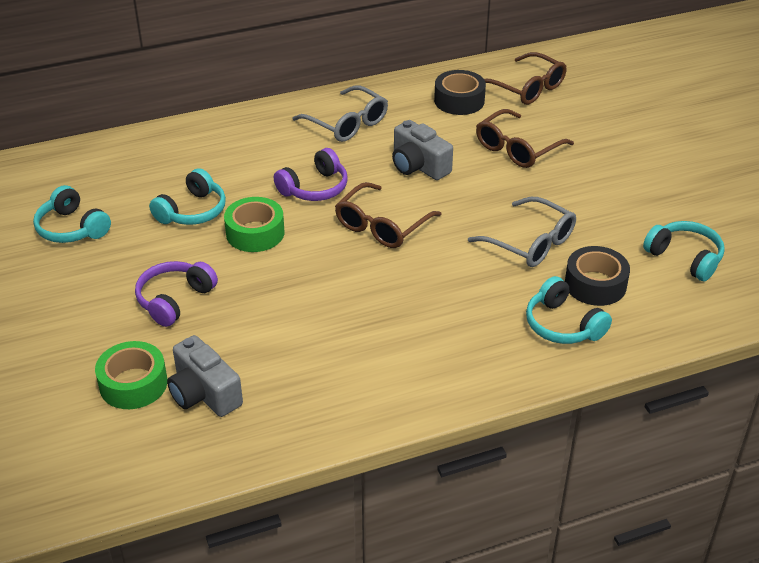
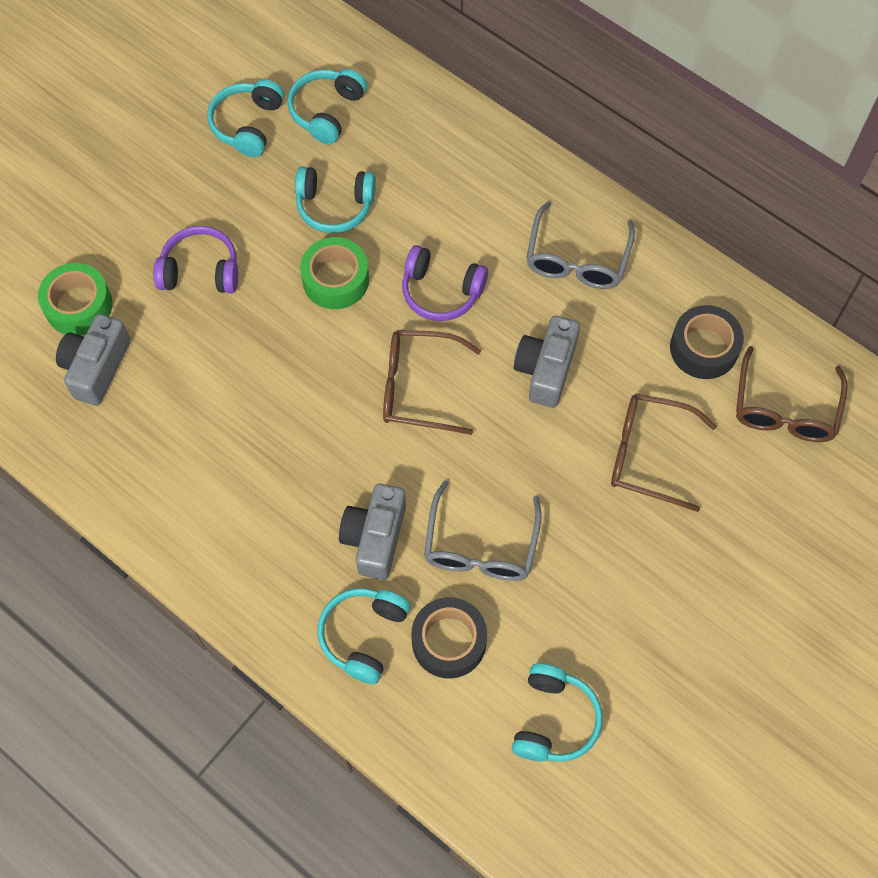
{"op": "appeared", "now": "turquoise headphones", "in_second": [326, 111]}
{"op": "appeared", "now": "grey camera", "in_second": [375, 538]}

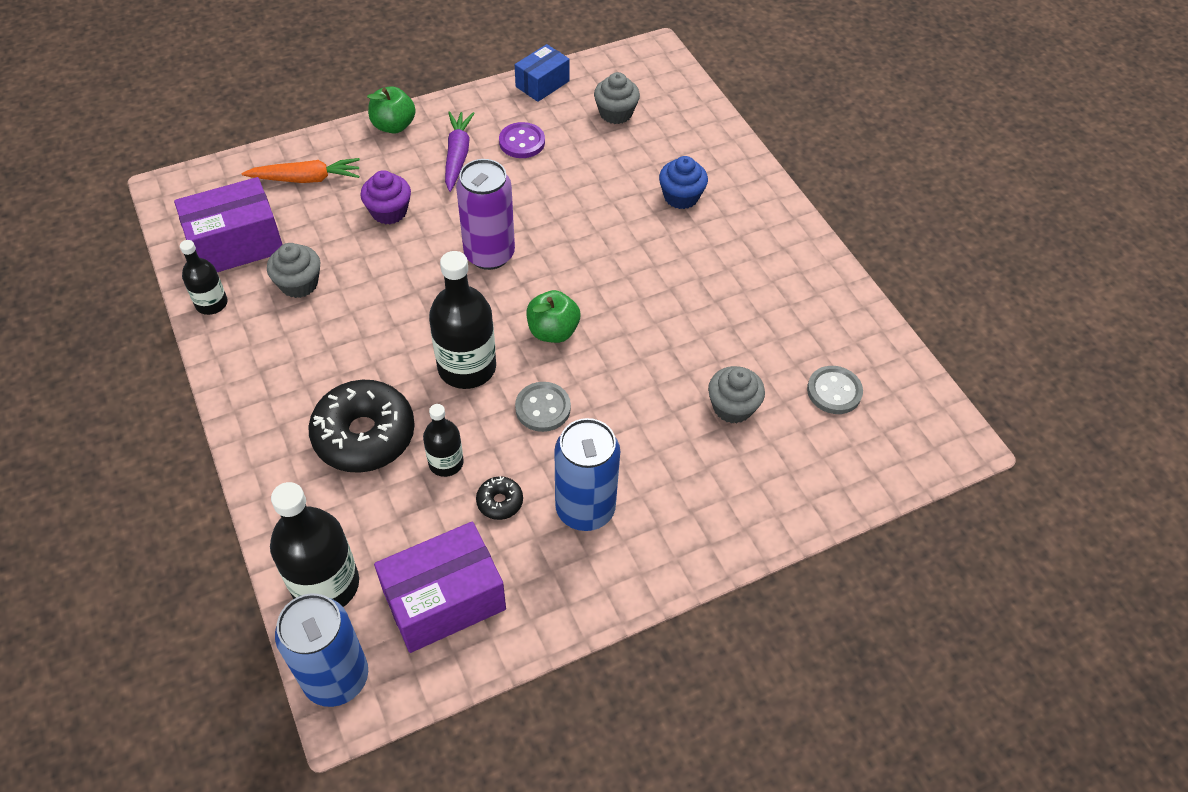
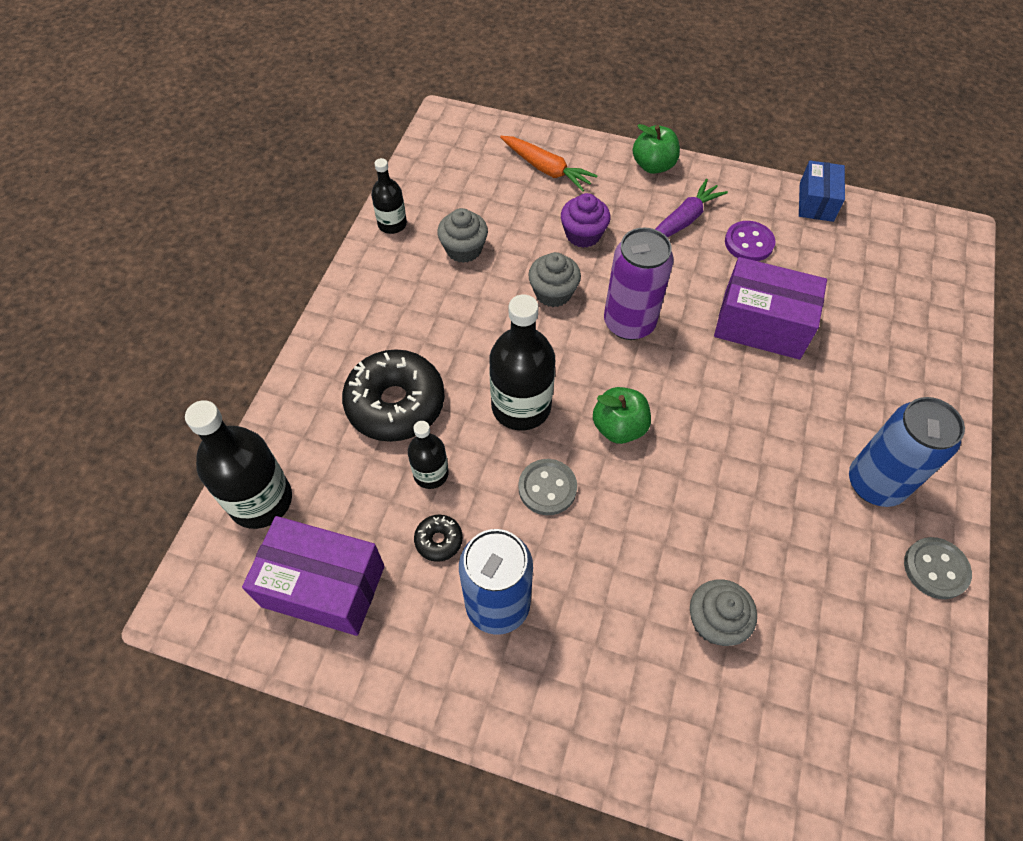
{"op": "relocated", "was": "grey cupcake", "in_first": [615, 113], "in_second": [553, 293]}
{"op": "relocated", "was": "purple box", "in_first": [236, 244], "in_second": [761, 324]}
{"op": "spun", "was": "blue box", "in_first": [542, 84], "in_second": [816, 202], "clockwise": -75}
{"op": "relocated", "was": "blue can", "in_first": [336, 677], "in_second": [875, 483]}
{"op": "relocated", "was": "grey button", "in_first": [834, 391], "in_second": [935, 569]}
{"op": "missing", "was": "blue cupcake", "in_first": [681, 197]}

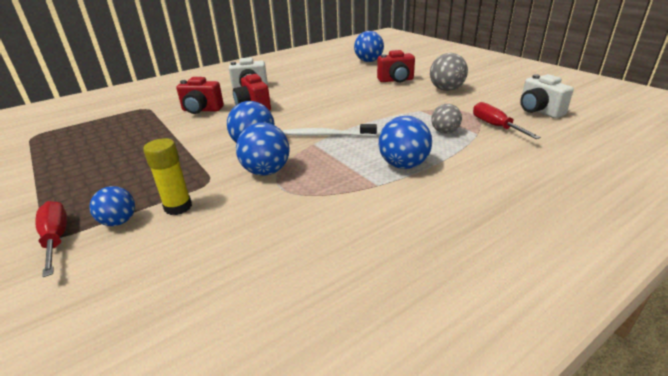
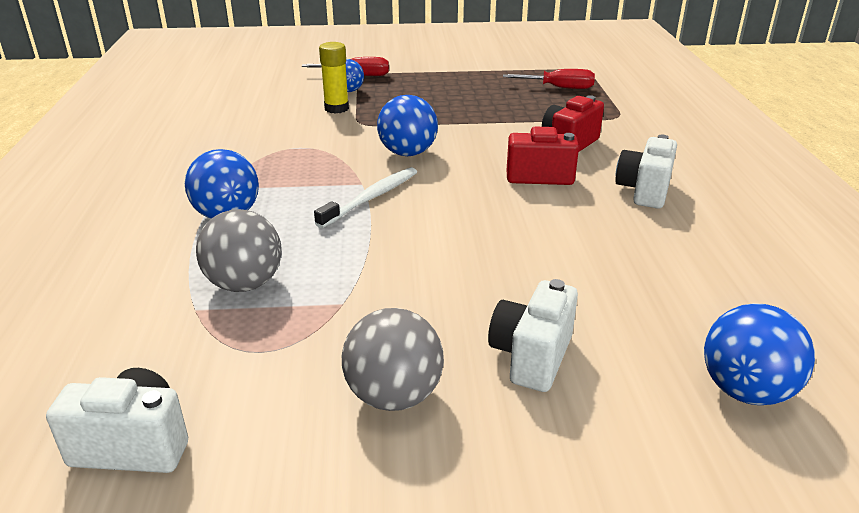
{"op": "size", "was": "grey ball", "in_first": [444, 132], "in_second": [245, 284], "ratio": 1.54}
{"op": "colour", "was": "red camera", "now": "white camera", "in_first": [396, 80], "in_second": [531, 357]}
{"op": "relocated", "was": "red screwdriver", "in_first": [495, 126], "in_second": [559, 88]}
{"op": "missing", "was": "blue ball", "in_first": [266, 171]}

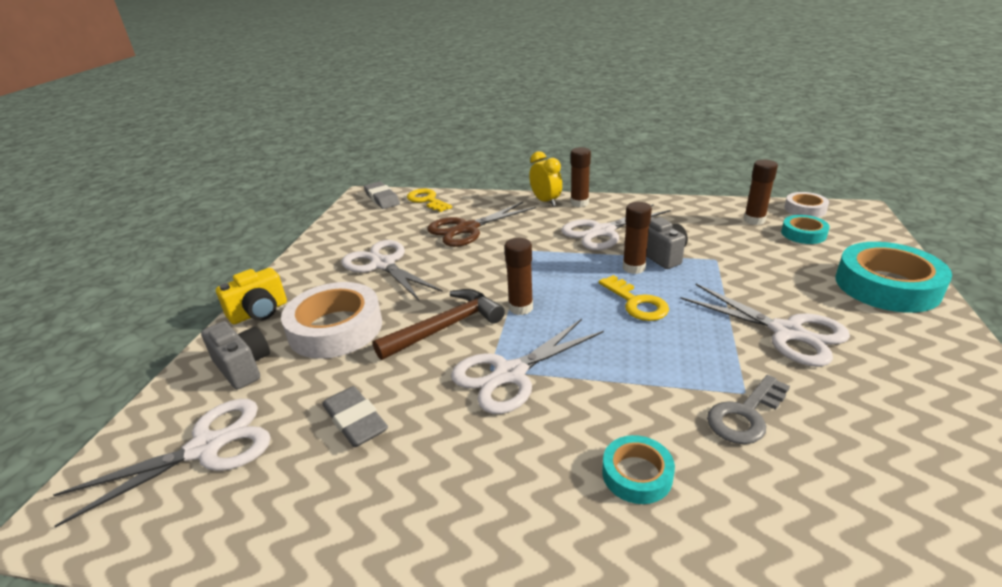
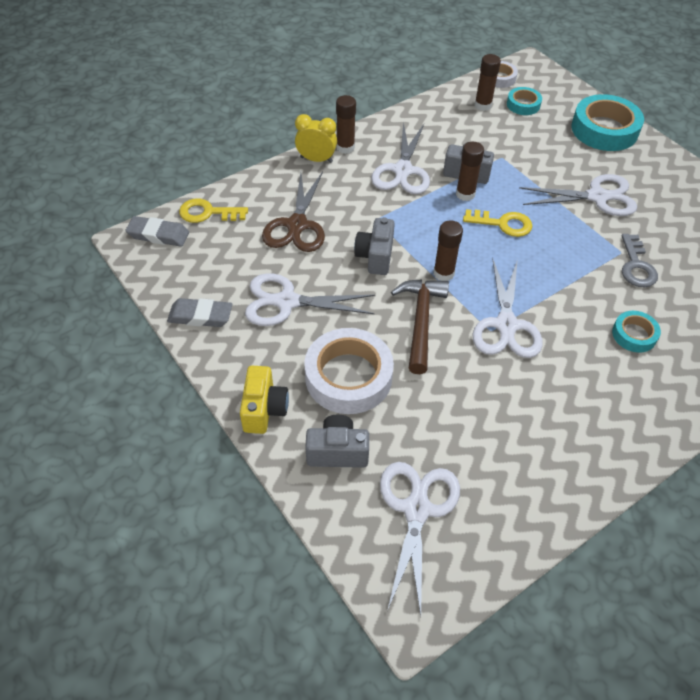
{"op": "relocated", "was": "grey eraser", "in_first": [355, 421], "in_second": [200, 316]}
{"op": "appeared", "now": "grey camera", "in_second": [375, 256]}

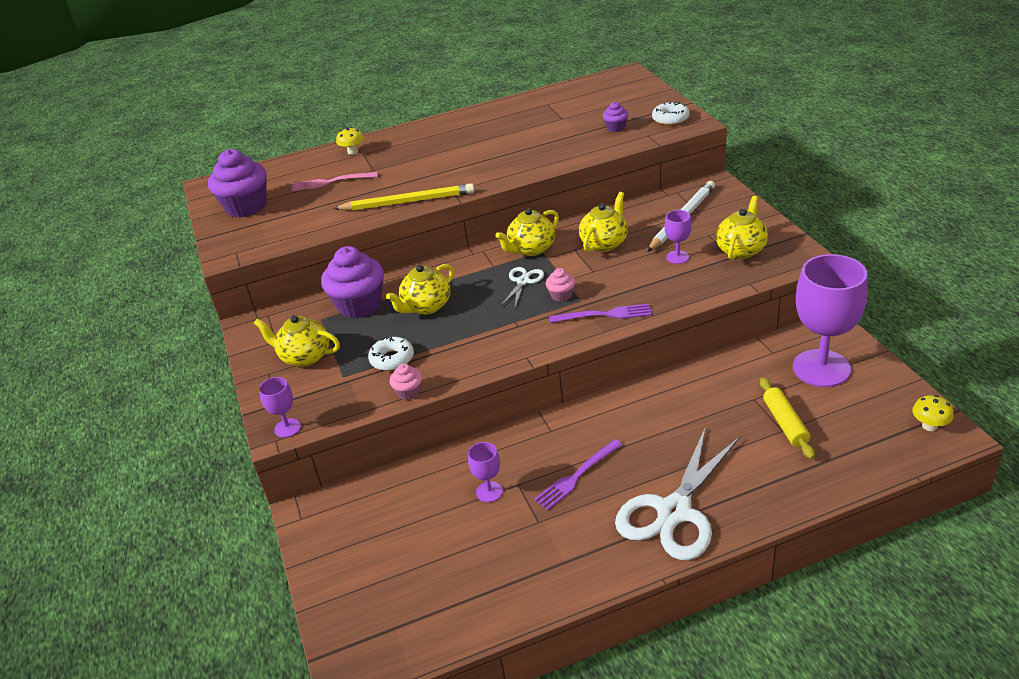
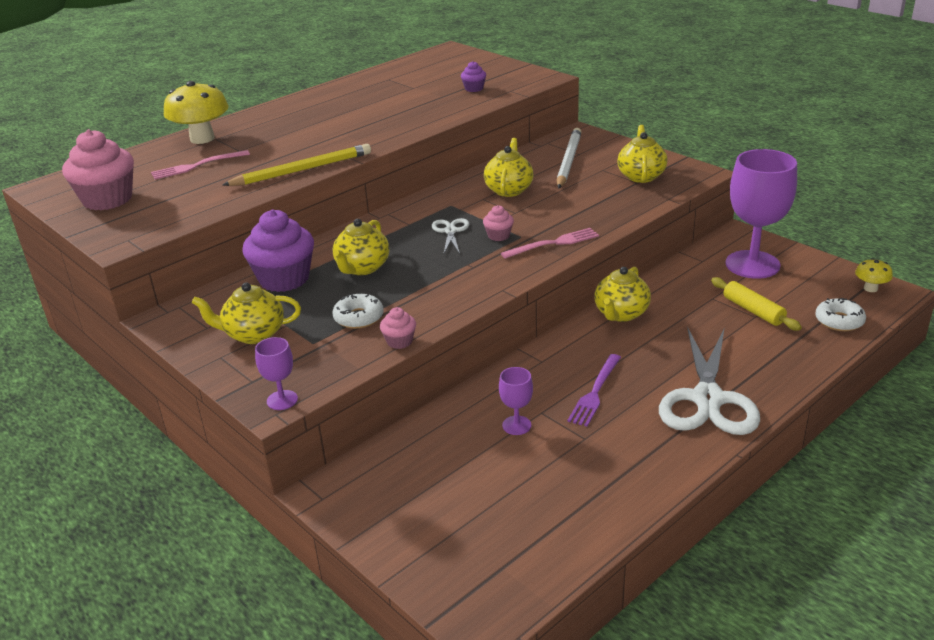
{"op": "colour", "was": "purple cupcake", "now": "pink cupcake", "in_first": [246, 206], "in_second": [107, 199]}
{"op": "size", "was": "yellow mushroom", "in_first": [353, 152], "in_second": [202, 139], "ratio": 2.02}
{"op": "colour", "was": "purple fork", "now": "pink fork", "in_first": [605, 314], "in_second": [554, 243]}
{"op": "relocated", "was": "yellow teapot", "in_first": [531, 249], "in_second": [621, 314]}
{"op": "relocated", "was": "white donut", "in_first": [670, 119], "in_second": [839, 321]}
{"op": "missing", "was": "purple goblet", "in_first": [677, 257]}

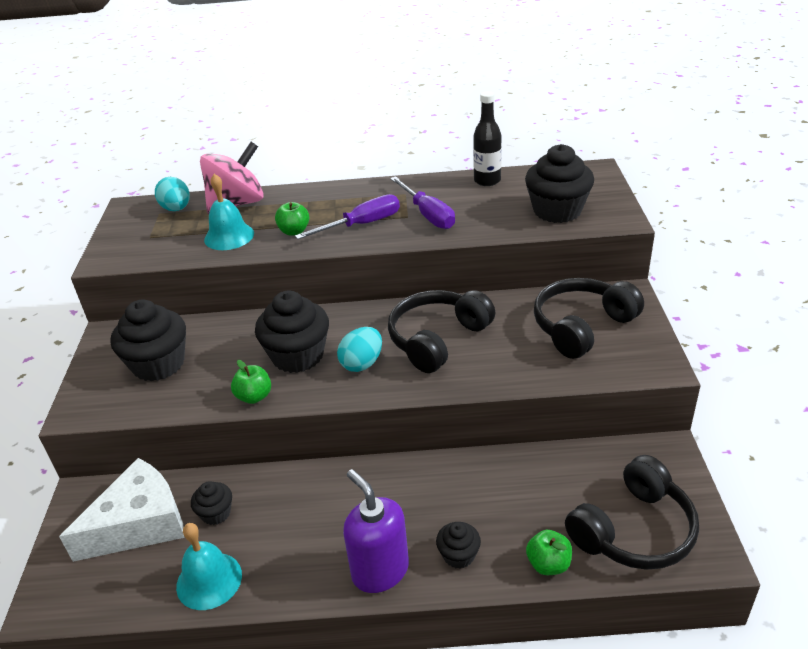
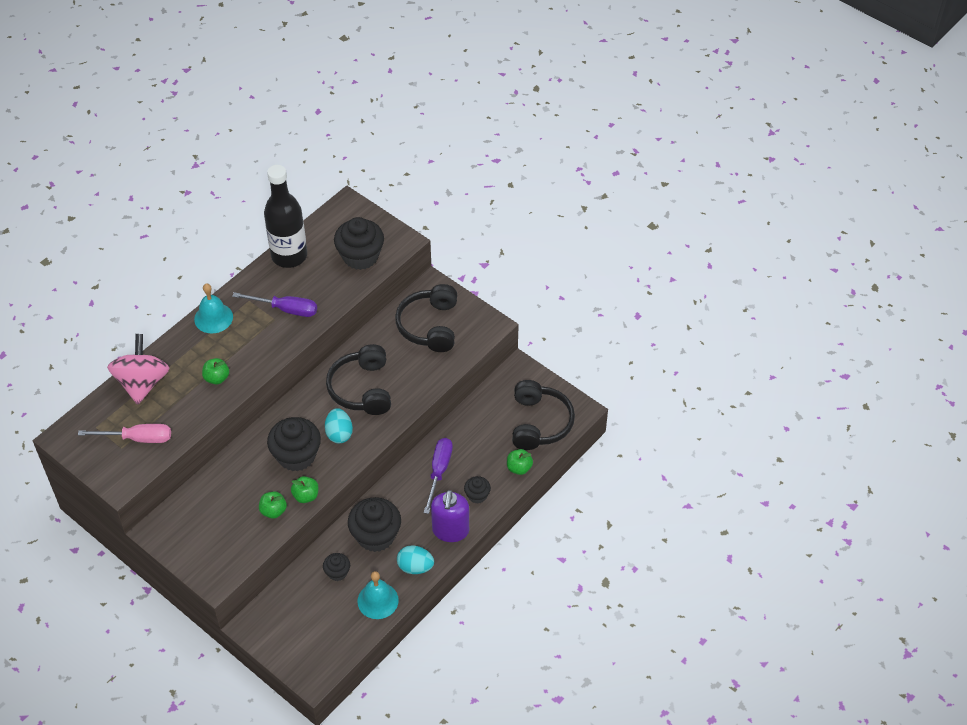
{"op": "appeared", "now": "pink screwdriver", "in_second": [137, 438]}
{"op": "relocated", "was": "turquoise bell", "in_first": [229, 236], "in_second": [213, 318]}
{"op": "appeared", "now": "green apple", "in_second": [273, 511]}
{"op": "size", "was": "black bottle", "in_first": [487, 181], "in_second": [289, 256], "ratio": 1.68}
{"op": "relocated", "was": "black cupcake", "in_first": [158, 364], "in_second": [376, 535]}
{"op": "relocated", "was": "turquoise egg", "in_first": [176, 209], "in_second": [415, 567]}
{"op": "relocated", "was": "purple screwdriver", "in_first": [361, 224], "in_second": [439, 471]}
{"op": "spun", "was": "purple soap dispenser", "in_first": [380, 570], "in_second": [450, 530], "clockwise": -90}
{"op": "missing", "was": "white cheese", "in_first": [139, 523]}

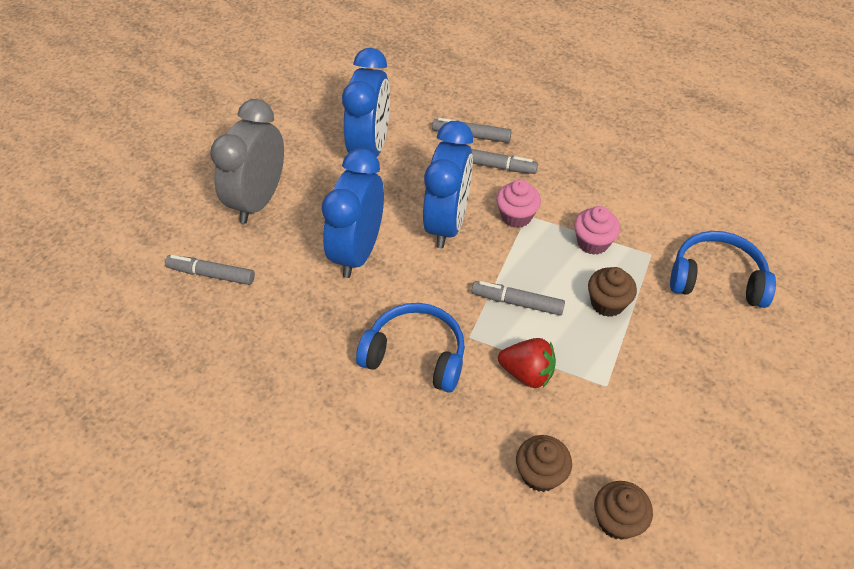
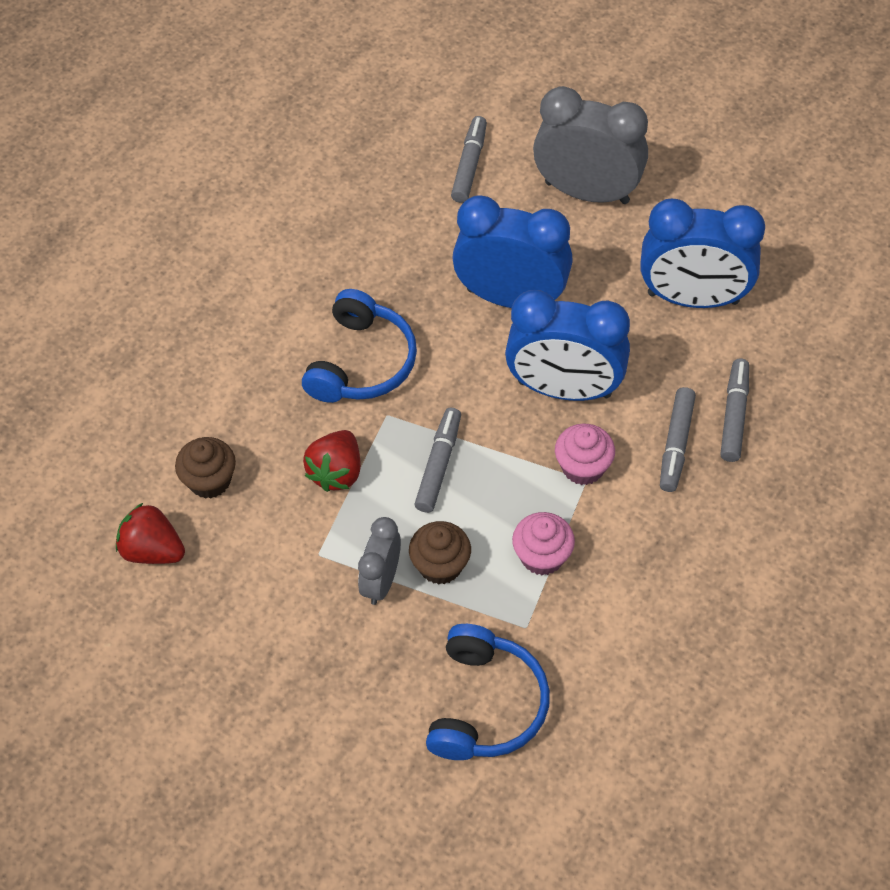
{"op": "exchanged", "was": "brown cupcake", "now": "red strawberry", "in_first": [617, 520], "in_second": [153, 550]}
{"op": "appeared", "now": "grey clock", "in_second": [381, 581]}

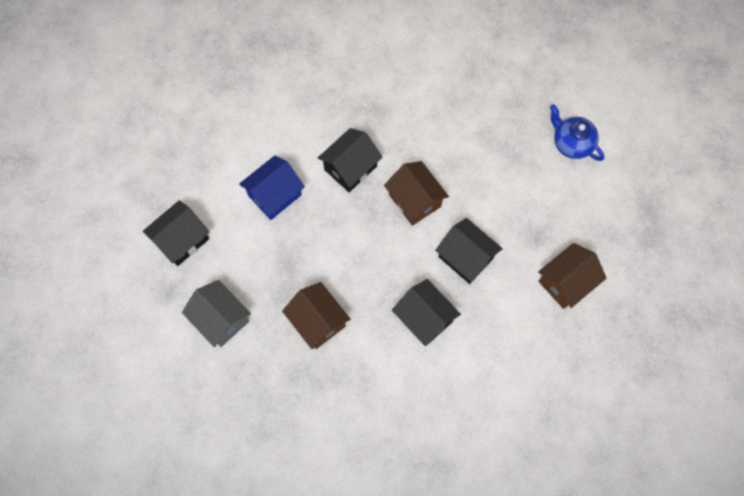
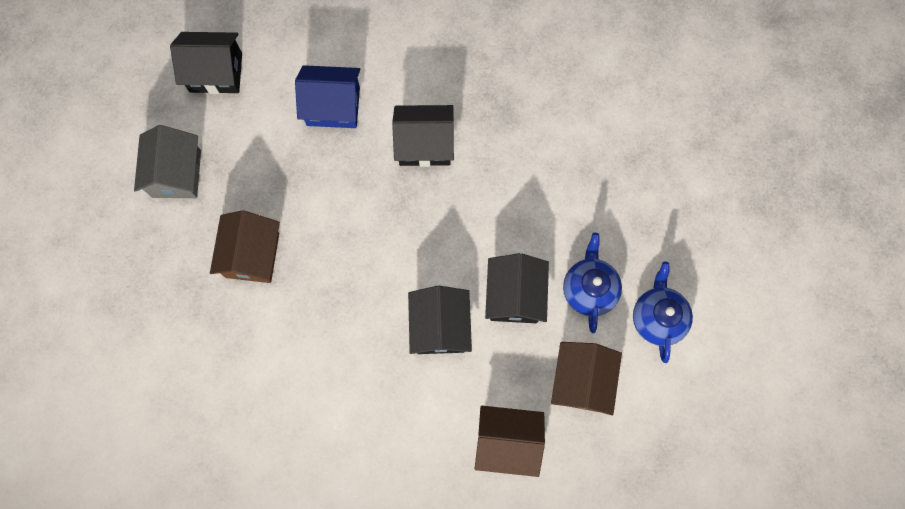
{"op": "relocated", "was": "black house", "in_first": [424, 318], "in_second": [514, 296]}
{"op": "relocated", "was": "brown house", "in_first": [414, 200], "in_second": [581, 381]}
{"op": "appeared", "now": "blue teapot", "in_second": [589, 289]}

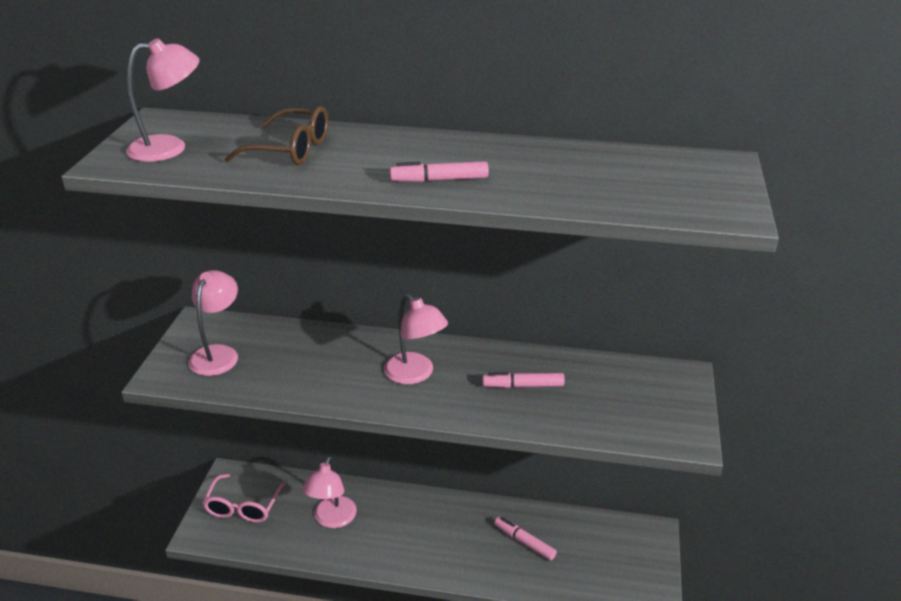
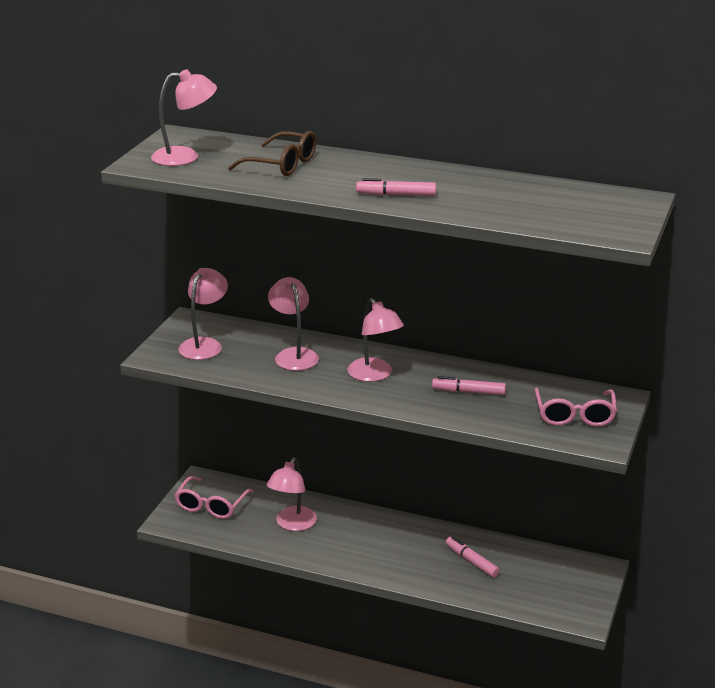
{"op": "appeared", "now": "pink lamp", "in_second": [294, 355]}
{"op": "appeared", "now": "pink glasses", "in_second": [574, 415]}

